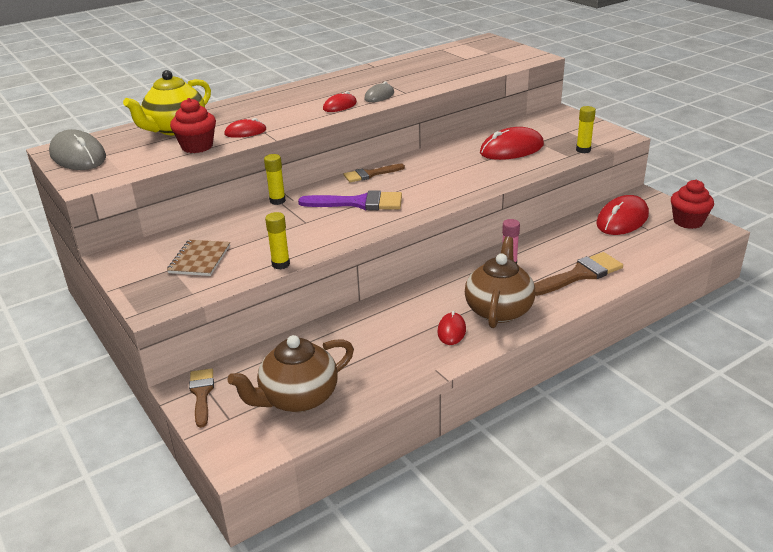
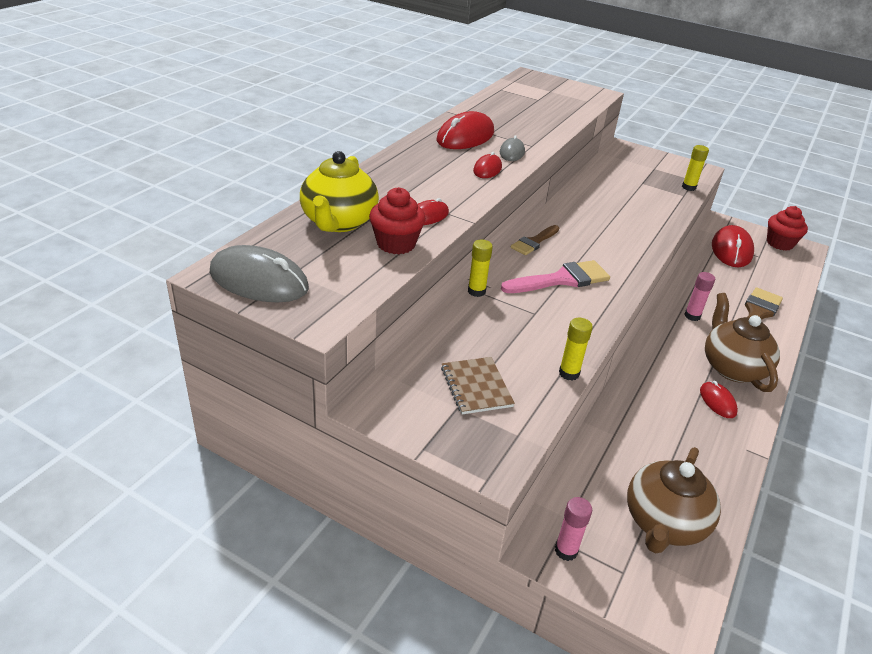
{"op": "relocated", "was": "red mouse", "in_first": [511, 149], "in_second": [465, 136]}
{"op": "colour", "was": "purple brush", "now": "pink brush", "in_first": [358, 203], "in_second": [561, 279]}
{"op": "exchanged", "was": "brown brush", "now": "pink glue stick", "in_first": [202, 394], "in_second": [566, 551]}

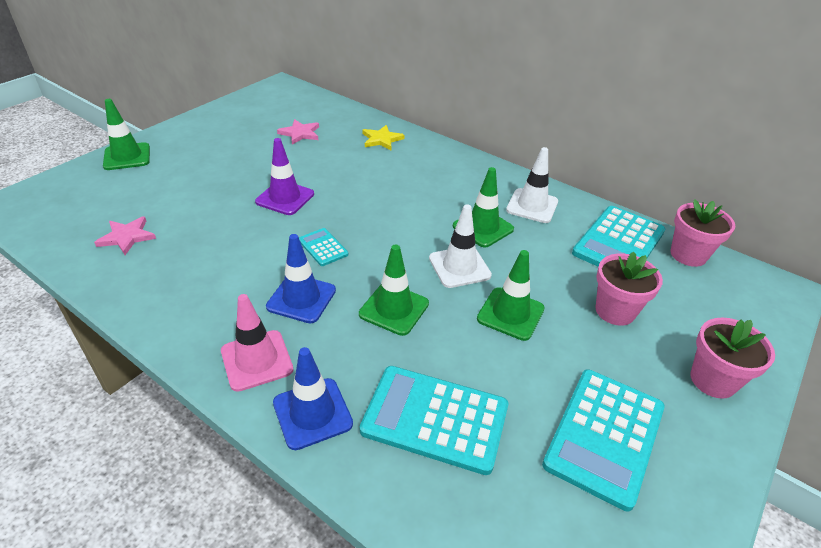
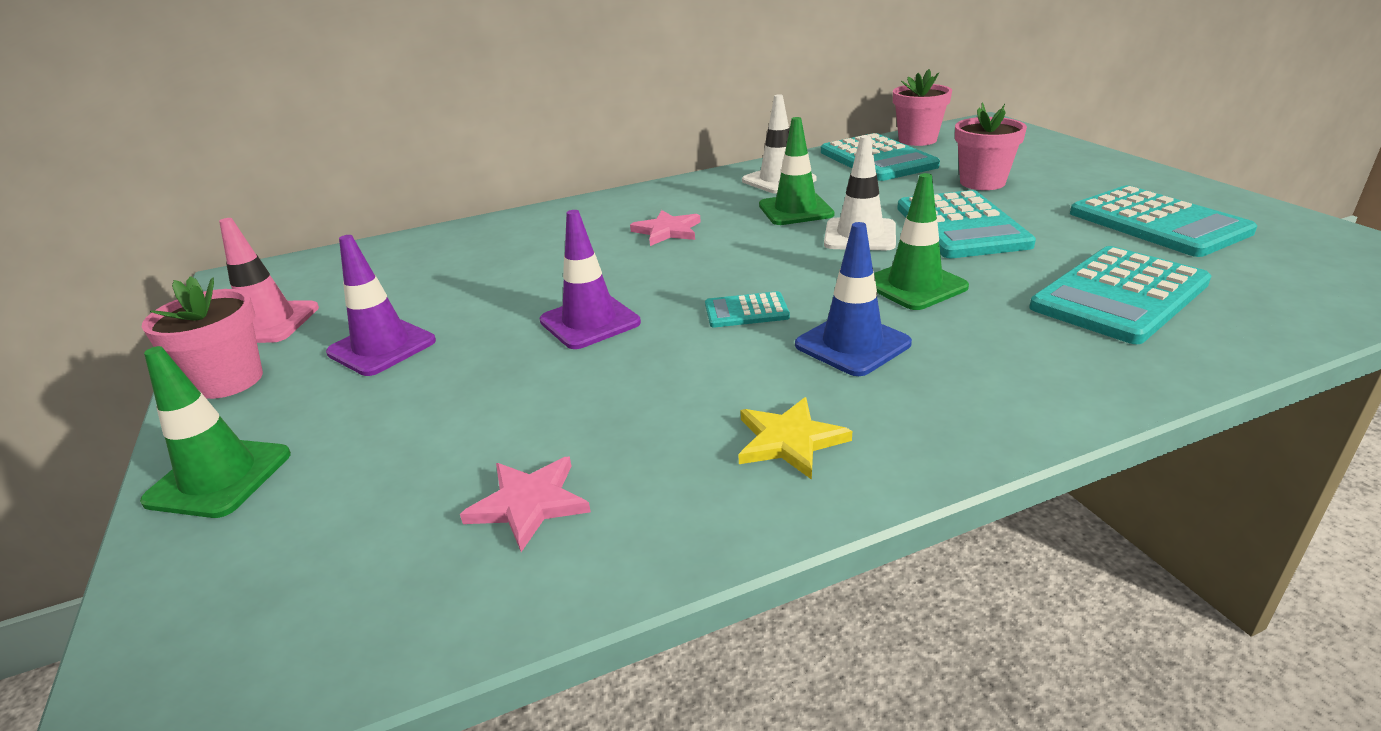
{"op": "relocated", "was": "pink flower pot", "in_first": [713, 380], "in_second": [229, 381]}
{"op": "relocated", "was": "pink traffic cone", "in_first": [257, 360], "in_second": [268, 323]}
{"op": "appeared", "now": "purple traffic cone", "in_second": [382, 347]}
{"op": "relocated", "was": "pink star", "in_first": [300, 133], "in_second": [667, 231]}
{"op": "relocated", "was": "yellow star", "in_first": [381, 139], "in_second": [789, 441]}
{"op": "exchanged", "was": "green traffic cone", "now": "turquoise calculator", "in_first": [510, 314], "in_second": [961, 226]}
{"op": "missing", "was": "blue traffic cone", "in_first": [312, 413]}

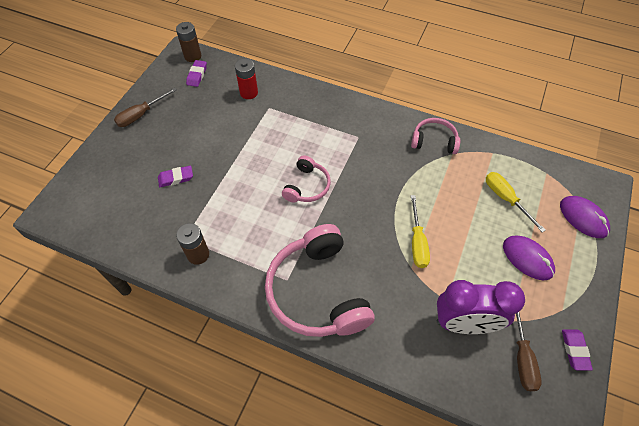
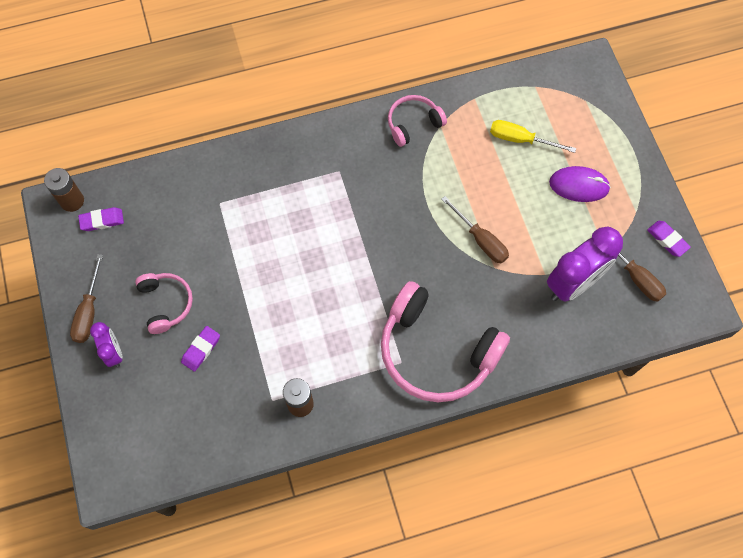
{"op": "spun", "was": "purple eraser", "in_first": [197, 75], "in_second": [102, 221], "clockwise": -75}
{"op": "appeared", "now": "purple clock", "in_second": [114, 353]}
{"op": "relocated", "was": "pink headphones", "in_first": [307, 186], "in_second": [166, 303]}
{"op": "colour", "was": "yellow screwdriver", "now": "brown screwdriver", "in_first": [417, 242], "in_second": [480, 240]}
{"op": "missing", "was": "red battery", "in_first": [249, 93]}
{"op": "missing", "was": "purple mouse", "in_first": [583, 218]}

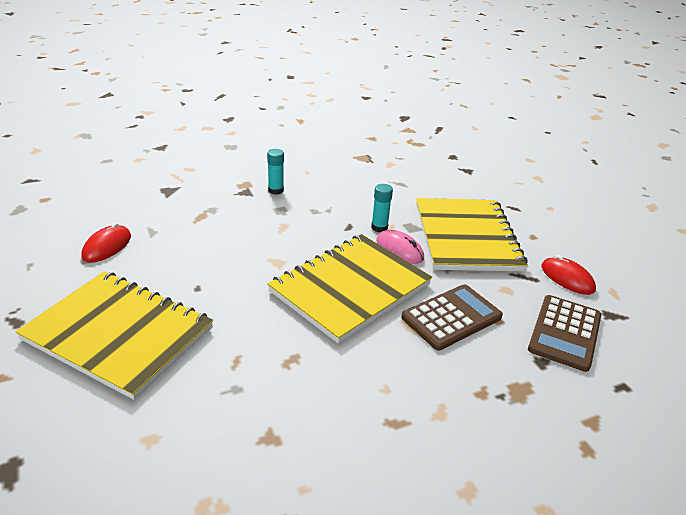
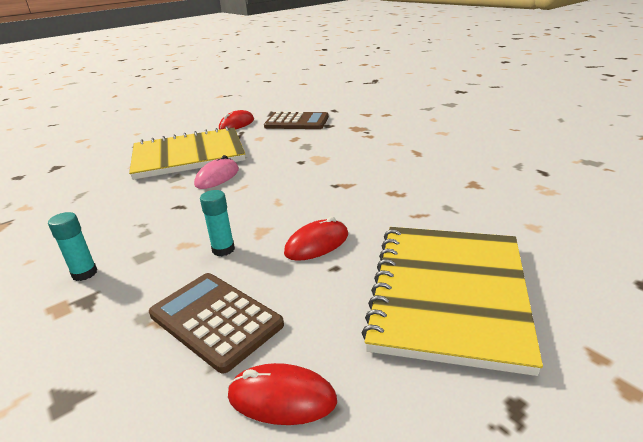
{"op": "relocated", "was": "brown calculator", "in_first": [451, 317], "in_second": [215, 320]}
{"op": "relocated", "was": "turquoise glue stick", "in_first": [379, 227], "in_second": [223, 249]}
{"op": "appeared", "now": "red mouse", "in_second": [317, 244]}
{"op": "missing", "was": "yellow notebook", "in_first": [350, 288]}

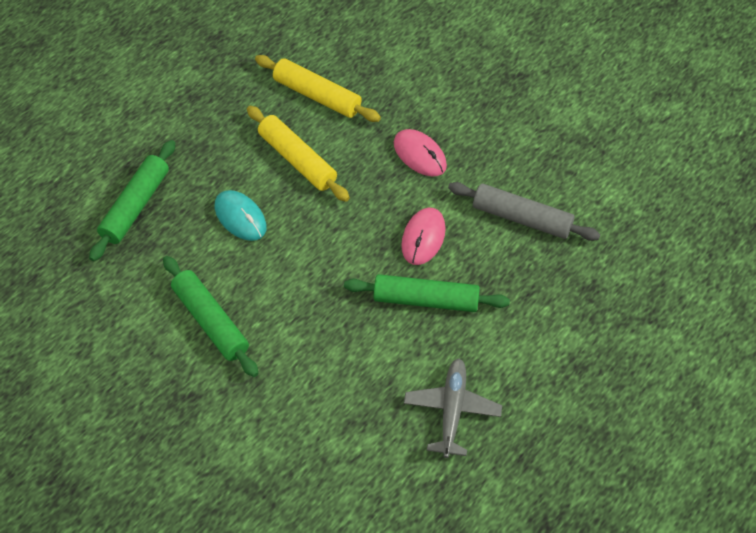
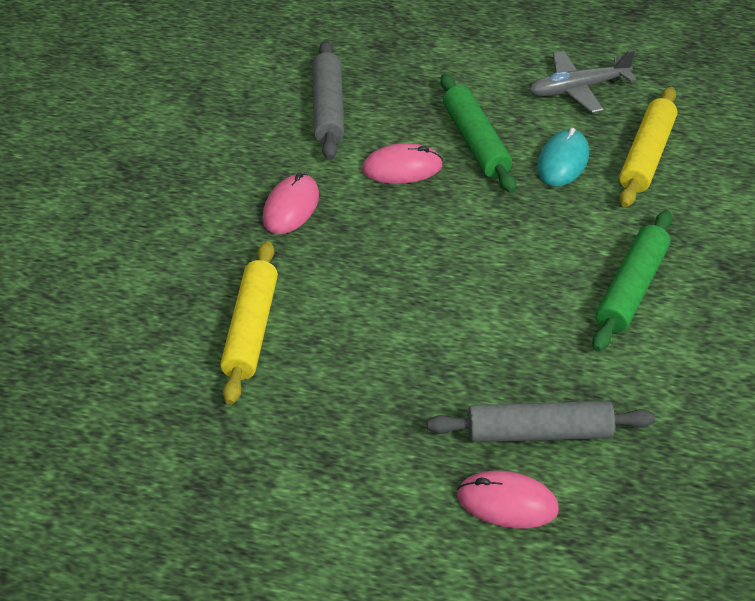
{"op": "colour", "was": "green rolling pin", "now": "grey rolling pin", "in_first": [135, 206], "in_second": [539, 432]}
{"op": "appeared", "now": "pink mouse", "in_second": [507, 502]}
{"op": "relocated", "was": "turquoise mouse", "in_first": [240, 217], "in_second": [563, 161]}
{"op": "relocated", "was": "yellow rolling pin", "in_first": [297, 160], "in_second": [647, 156]}

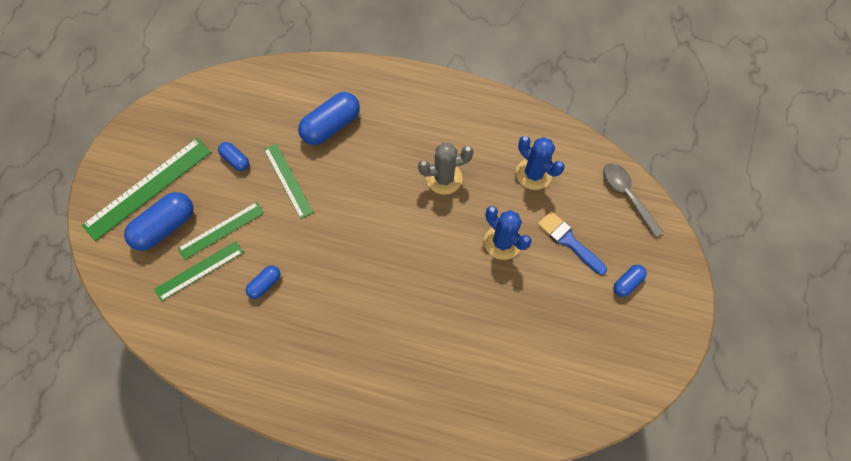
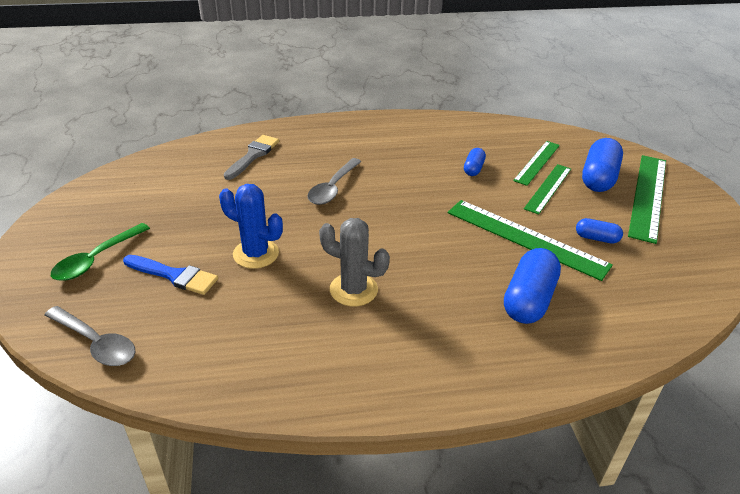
{"op": "exchanged", "was": "blue capsule", "now": "green spoon", "in_first": [627, 283], "in_second": [96, 259]}
{"op": "appeared", "now": "grey brush", "in_second": [253, 155]}
{"op": "appeared", "now": "grey spoon", "in_second": [333, 188]}
{"op": "spun", "was": "grey cactus", "in_first": [444, 178], "in_second": [353, 290], "clockwise": 60}
{"op": "size", "was": "green ruler", "in_first": [288, 180], "in_second": [526, 238], "ratio": 1.61}
{"op": "missing", "was": "blue cactus", "in_first": [533, 173]}

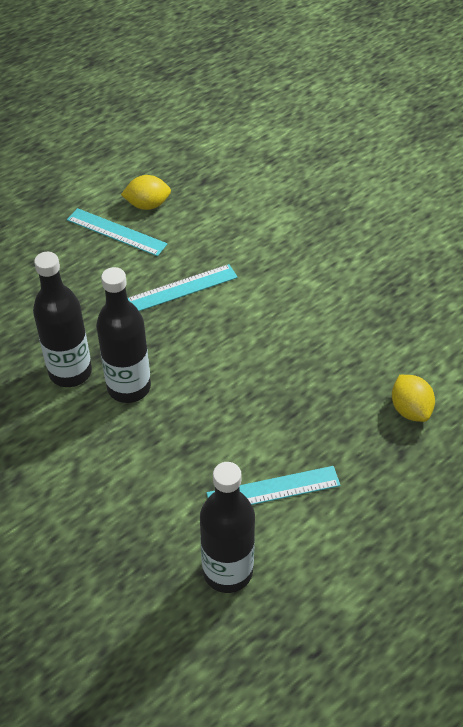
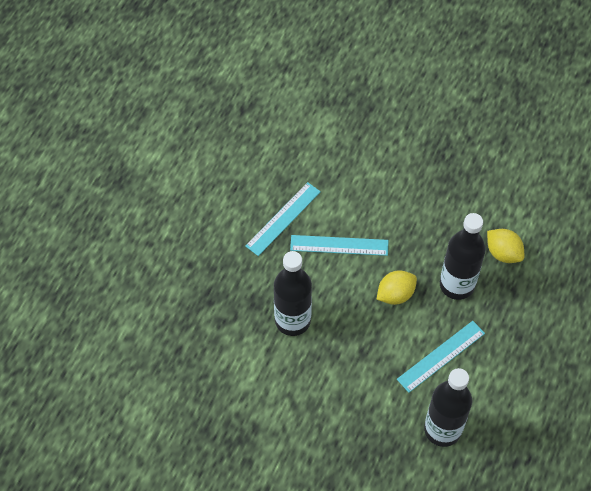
{"op": "relocated", "was": "turquoise ruler", "in_first": [116, 232], "in_second": [339, 245]}
{"op": "relocated", "was": "yellow lemon", "in_first": [147, 205], "in_second": [395, 294]}
{"op": "relocated", "was": "black bottle", "in_first": [70, 372], "in_second": [457, 285]}

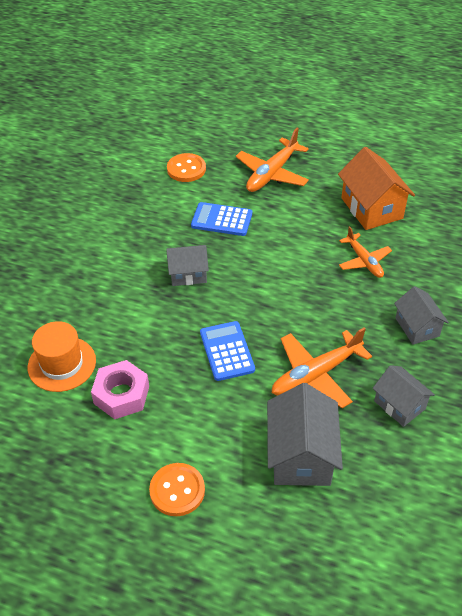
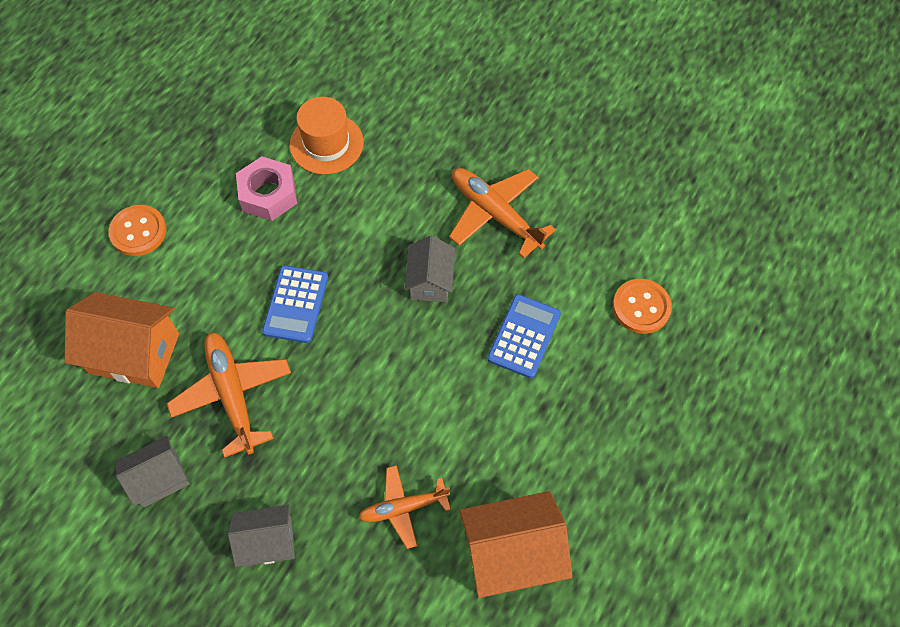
{"op": "colour", "was": "grey house", "now": "orange house", "in_first": [301, 455], "in_second": [134, 353]}
{"op": "spun", "was": "blue calculator", "in_first": [227, 351], "in_second": [296, 304], "clockwise": 105}
{"op": "relocated", "was": "orange plane", "in_first": [272, 173], "in_second": [495, 214]}

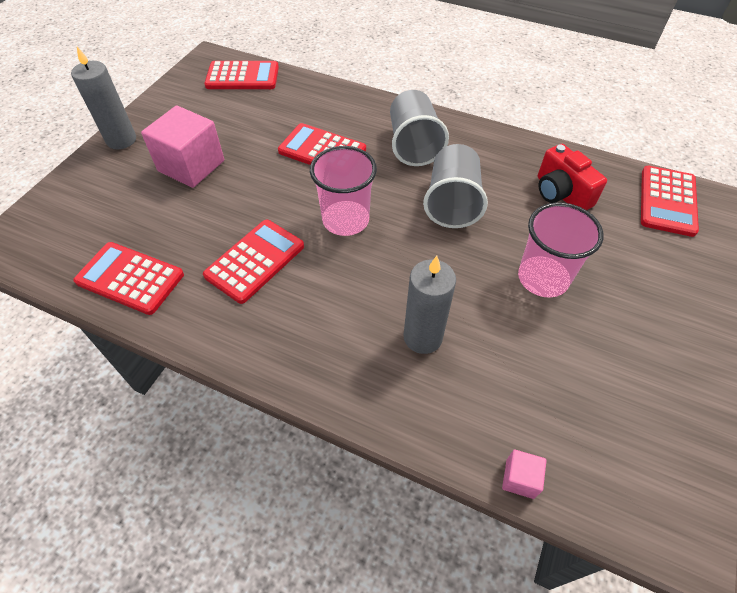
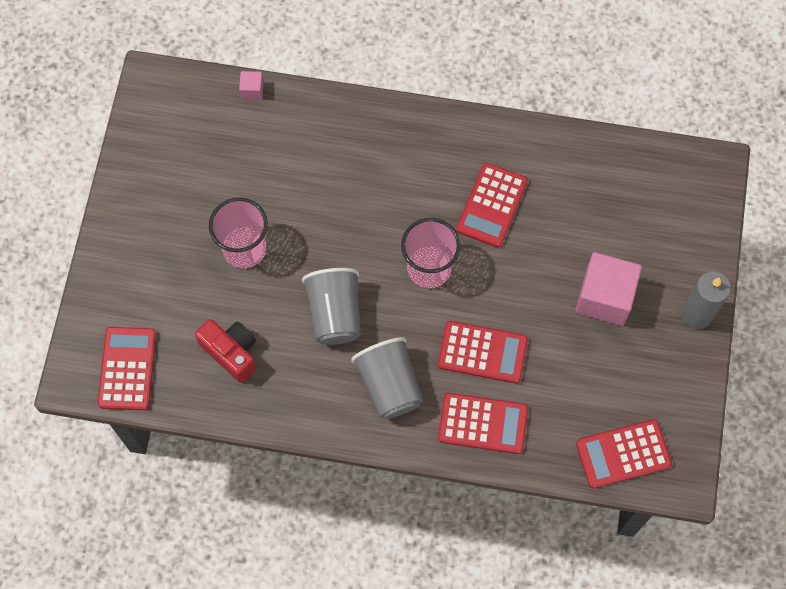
{"op": "relocated", "was": "red calculator", "in_first": [130, 278], "in_second": [483, 423]}
{"op": "missing", "was": "grey candle", "in_first": [422, 337]}

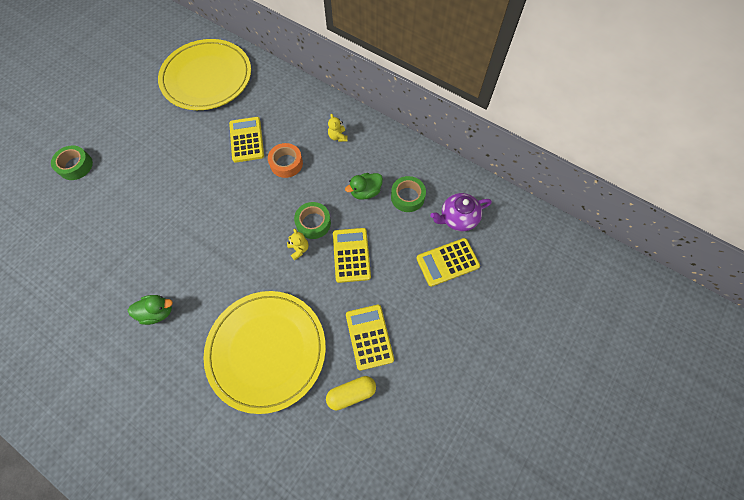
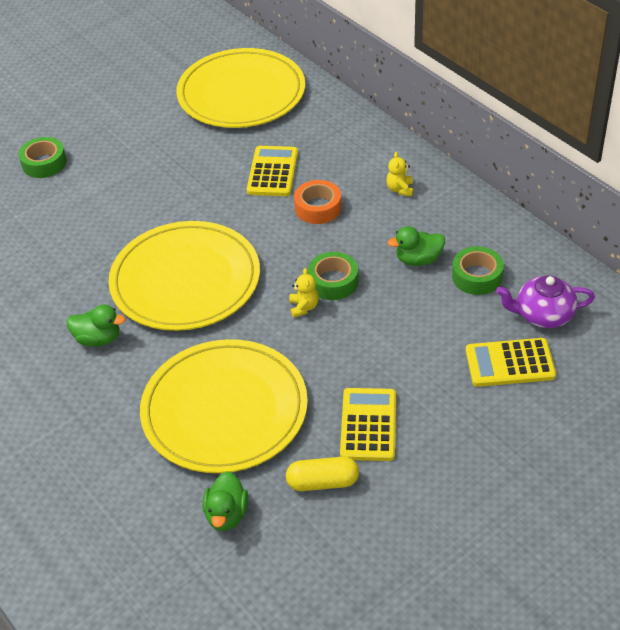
{"op": "appeared", "now": "yellow plate", "in_second": [185, 280]}
{"op": "appeared", "now": "green duck", "in_second": [226, 514]}
{"op": "missing", "was": "yellow calculator", "in_first": [351, 255]}

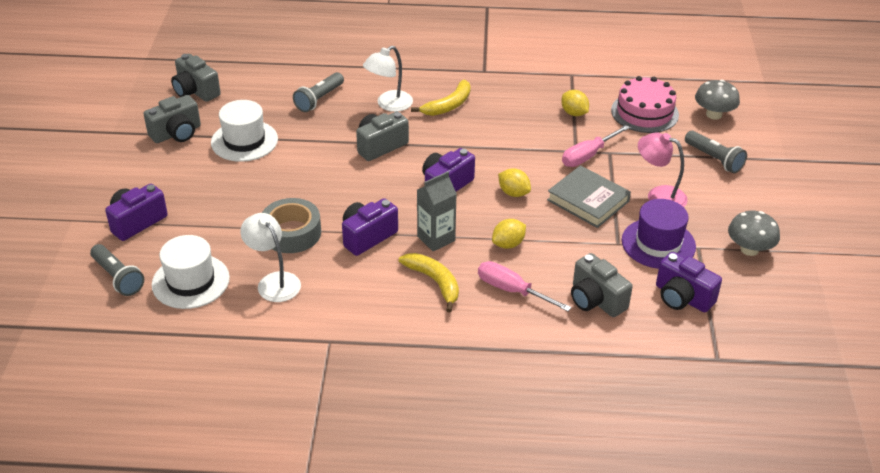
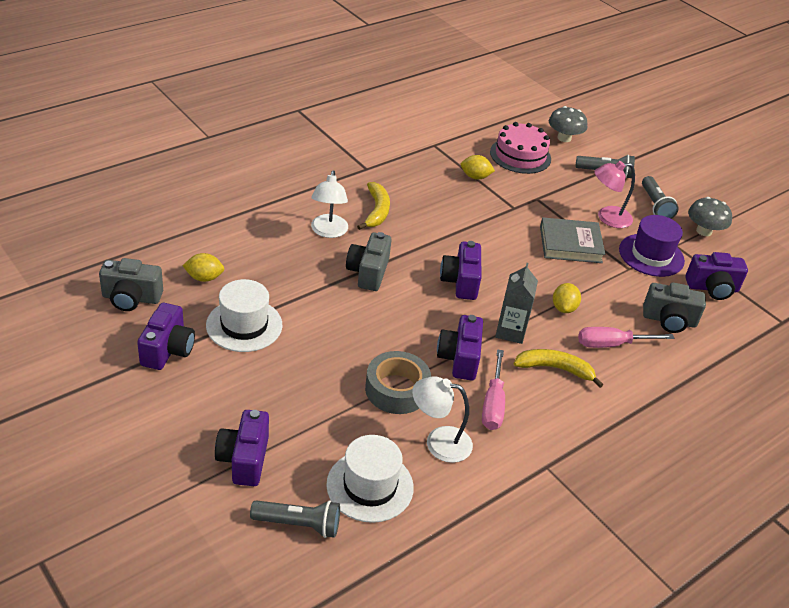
{"op": "colour", "was": "grey camera", "now": "purple camera", "in_first": [177, 133], "in_second": [168, 350]}
{"op": "relocated", "was": "yellow lemon", "in_first": [513, 193], "in_second": [204, 278]}
{"op": "relocated", "was": "pink screwdriver", "in_first": [587, 156], "in_second": [493, 404]}
{"op": "relocated", "was": "grey flashlight", "in_first": [319, 99], "in_second": [655, 205]}

